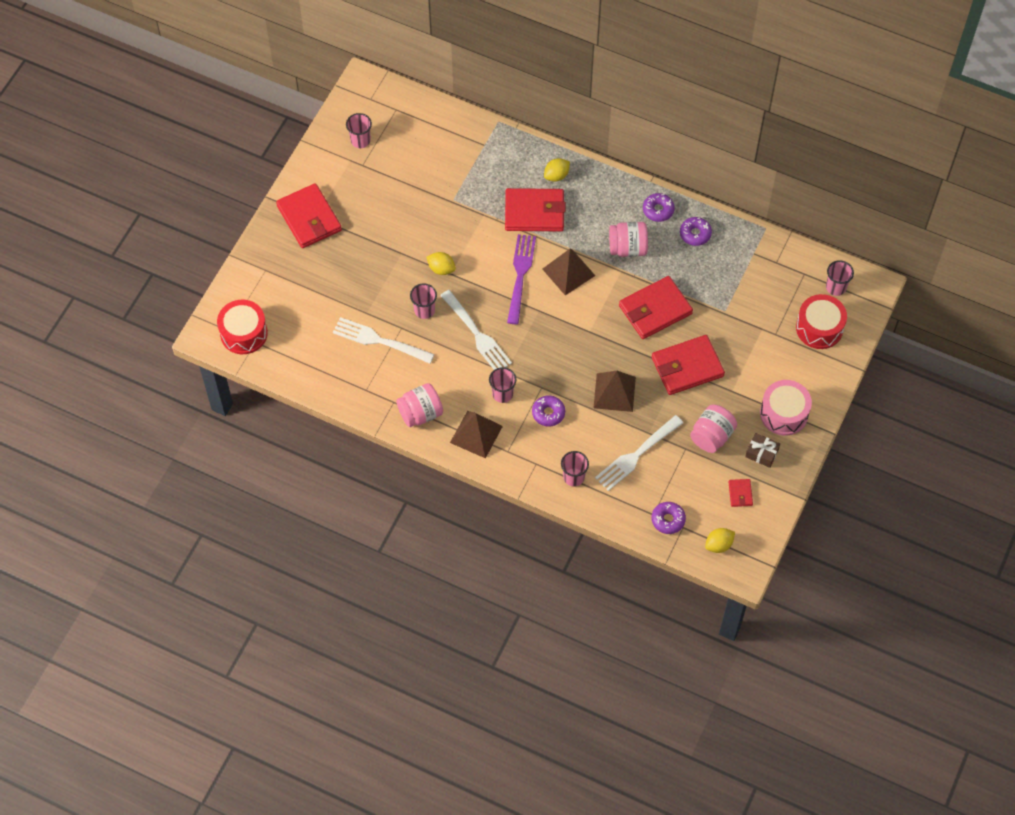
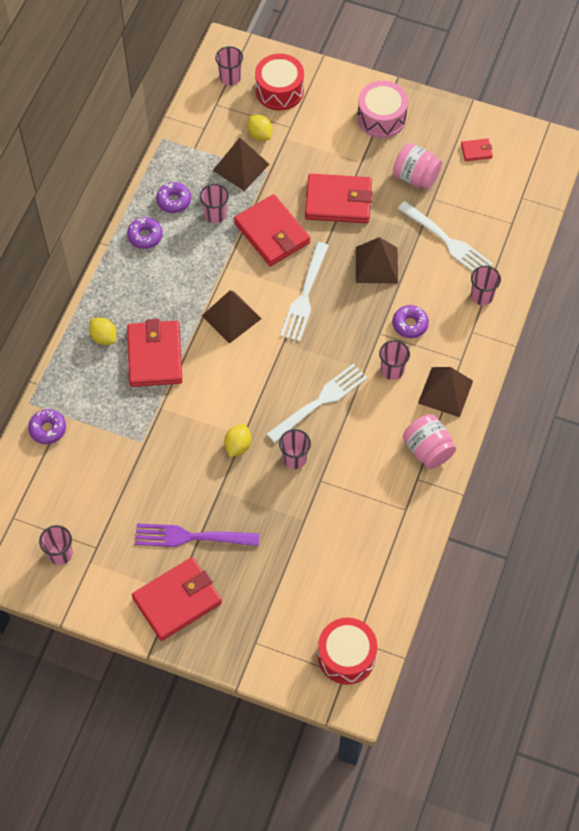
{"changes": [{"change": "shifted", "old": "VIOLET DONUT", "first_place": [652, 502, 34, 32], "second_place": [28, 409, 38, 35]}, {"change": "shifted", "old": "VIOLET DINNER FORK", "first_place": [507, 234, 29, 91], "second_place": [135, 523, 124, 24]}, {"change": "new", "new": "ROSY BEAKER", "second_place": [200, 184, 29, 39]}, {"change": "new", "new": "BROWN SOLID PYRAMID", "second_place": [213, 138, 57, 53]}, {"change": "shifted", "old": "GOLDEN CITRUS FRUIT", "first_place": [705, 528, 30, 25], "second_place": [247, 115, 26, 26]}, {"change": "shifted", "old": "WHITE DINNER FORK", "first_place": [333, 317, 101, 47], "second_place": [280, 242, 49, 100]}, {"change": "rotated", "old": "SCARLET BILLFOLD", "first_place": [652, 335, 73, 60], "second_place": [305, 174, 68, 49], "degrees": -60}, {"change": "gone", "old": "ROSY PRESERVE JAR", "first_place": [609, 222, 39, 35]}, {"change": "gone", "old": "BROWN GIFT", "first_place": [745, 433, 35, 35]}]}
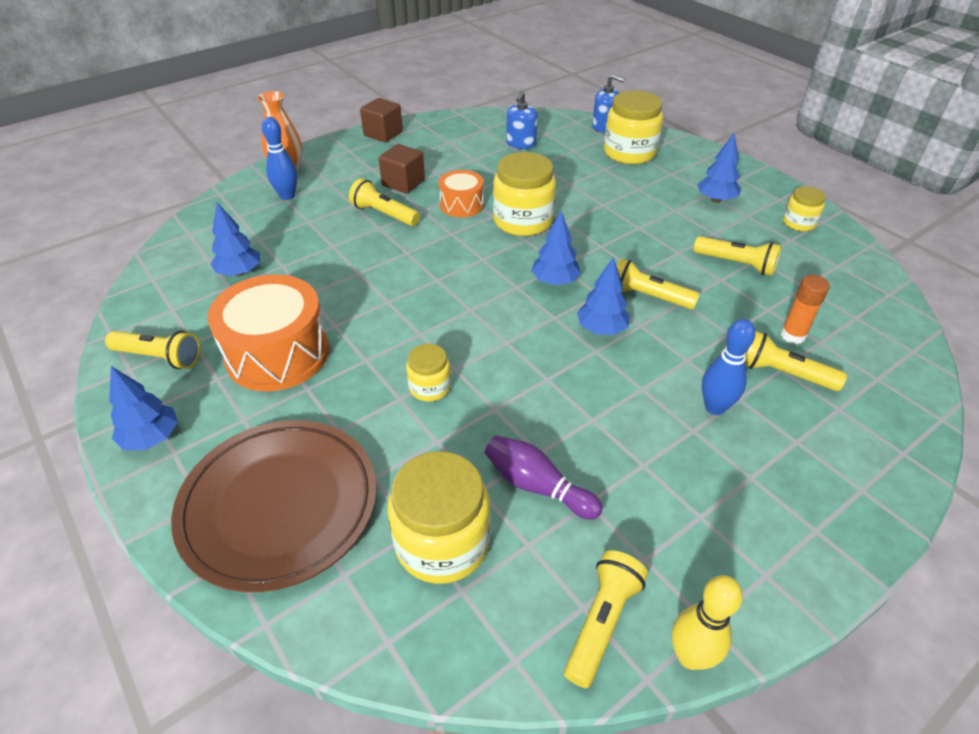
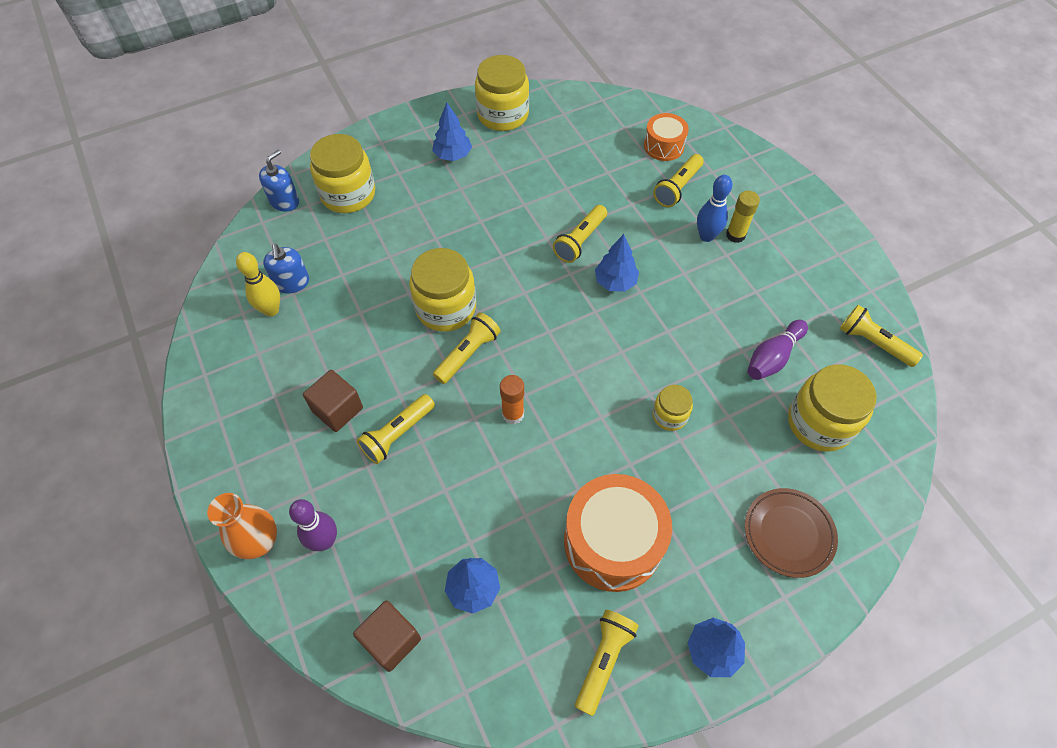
{"changes": [{"change": "shifted", "old": "GOLDEN BOWLING PIN", "first_place": [672, 575, 71, 95], "second_place": [236, 252, 44, 64]}, {"change": "rotated", "old": "COBALT SOAP DISPENSER", "first_place": [506, 91, 32, 58], "second_place": [263, 244, 46, 49], "degrees": 45}, {"change": "repainted", "old": "COBALT BOWLING PIN", "new": "VIOLET BOWLING PIN", "first_place": [262, 117, 36, 83], "second_place": [289, 499, 48, 52]}, {"change": "shifted", "old": "BROWN BLOCK", "first_place": [360, 98, 43, 44], "second_place": [353, 601, 68, 71]}, {"change": "shifted", "old": "GOLDEN FLASHLIGHT", "first_place": [693, 236, 88, 40], "second_place": [433, 312, 68, 72]}, {"change": "scaled", "old": "GOLDEN PRESERVE JAR", "first_place": [783, 186, 43, 45], "second_place": [475, 55, 54, 76], "factor": 1.84}, {"change": "shifted", "old": "BRIGHT ORANGE STICK OF GLUE", "first_place": [781, 275, 49, 69], "second_place": [500, 375, 24, 49]}, {"change": "shifted", "old": "BRIGHT ORANGE DRUM", "first_place": [439, 170, 45, 47], "second_place": [644, 113, 45, 48]}, {"change": "new", "new": "GOLDEN STICK OF GLUE", "second_place": [726, 191, 34, 52]}, {"change": "scaled", "old": "BROWN PLATE", "first_place": [171, 420, 206, 172], "second_place": [745, 488, 93, 90], "factor": 0.59}, {"change": "gone", "old": "COBALT TOY TREE", "first_place": [531, 211, 50, 74]}]}
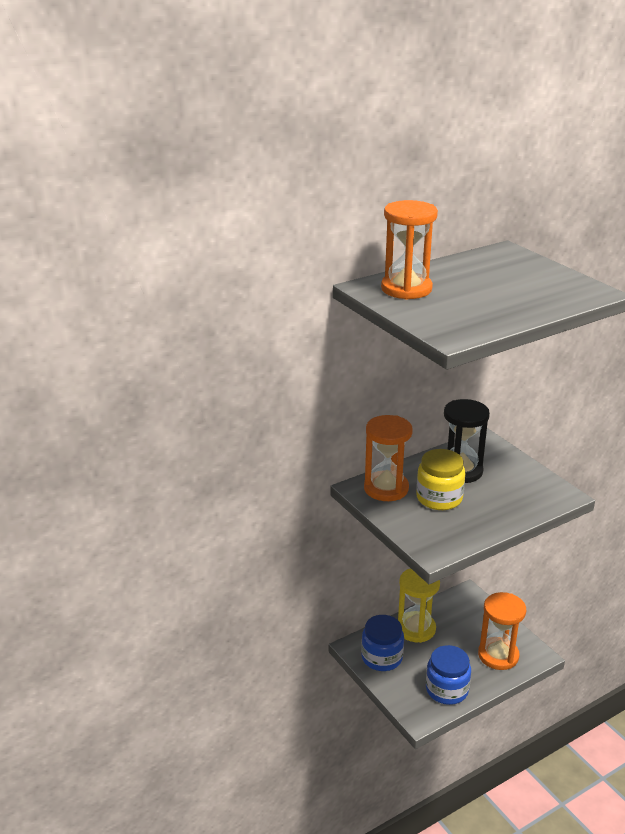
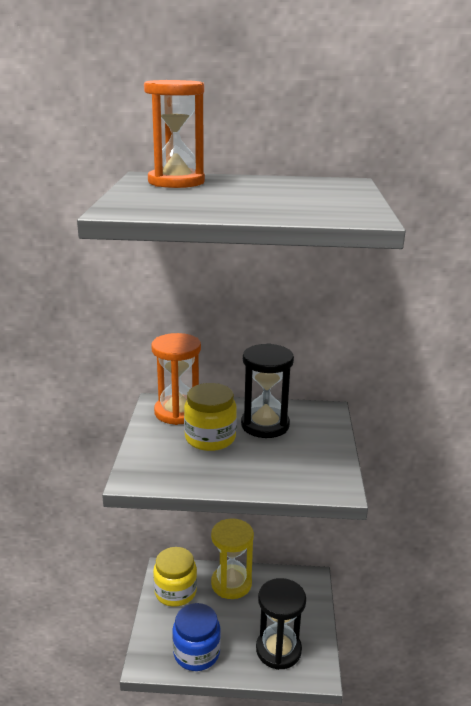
{"changes": [{"change": "repainted", "old": "COBALT PRESERVE JAR", "new": "GOLDEN PRESERVE JAR", "first_place": [361, 615, 43, 56], "second_place": [153, 547, 44, 60]}, {"change": "repainted", "old": "BRIGHT ORANGE SANDGLASS", "new": "BLACK SANDGLASS", "first_place": [478, 592, 48, 78], "second_place": [256, 578, 50, 92]}]}
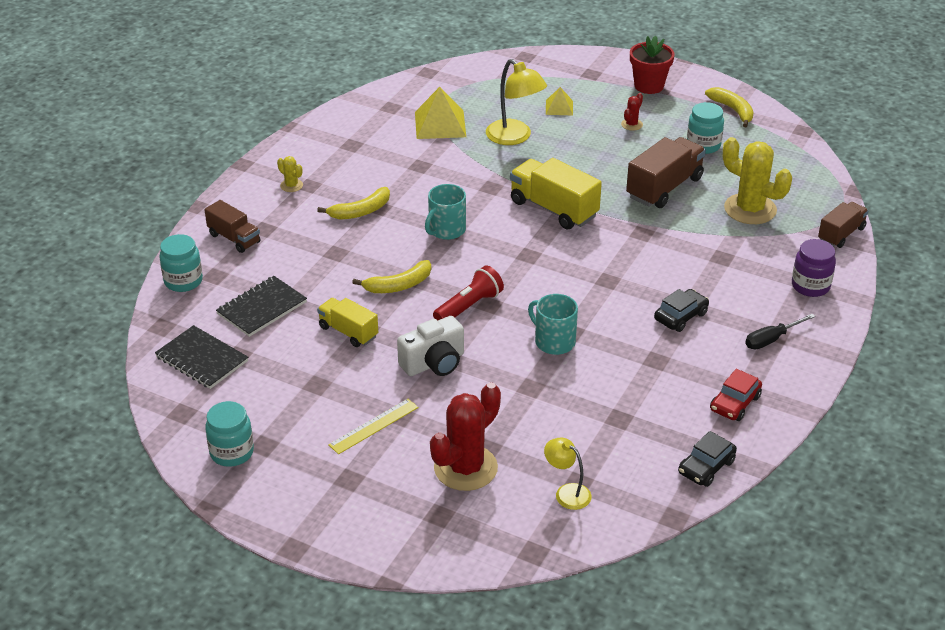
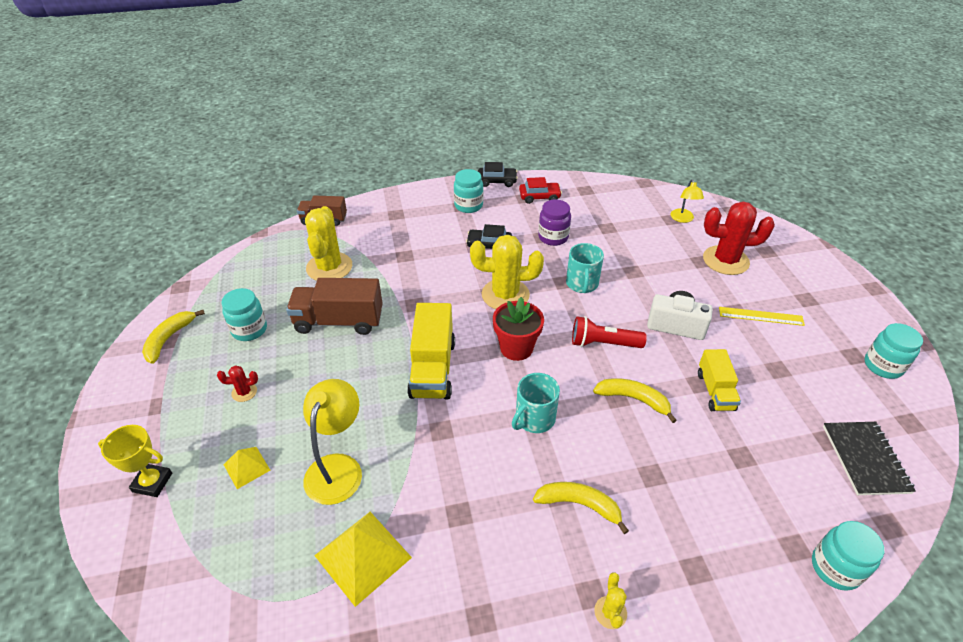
{"changes": [{"change": "new", "new": "GOLDEN AWARD CUP", "second_place": [98, 425, 74, 72]}, {"change": "swapped", "old": "BLACK HAND SCREWDRIVER", "new": "AQUA PRESERVE JAR", "first_place": [745, 314, 70, 35], "second_place": [454, 169, 29, 44]}, {"change": "new", "new": "GOLDEN CACTUS", "second_place": [470, 235, 74, 74]}, {"change": "shifted", "old": "BLACK CAR", "first_place": [678, 431, 59, 56], "second_place": [478, 162, 40, 25]}, {"change": "shifted", "old": "SCARLET PLANT POT", "first_place": [630, 36, 45, 58], "second_place": [493, 297, 51, 64]}, {"change": "rotated", "old": "AQUA MUG", "first_place": [425, 184, 41, 56], "second_place": [512, 373, 48, 60], "degrees": 135}, {"change": "shifted", "old": "VIOLET PRESERVE JAR", "first_place": [792, 239, 44, 58], "second_place": [538, 199, 33, 47]}, {"change": "gone", "old": "BROWN LORRY", "first_place": [204, 200, 57, 53]}, {"change": "gone", "old": "BLACK EXERCISE BOOK", "first_place": [216, 276, 91, 61]}]}
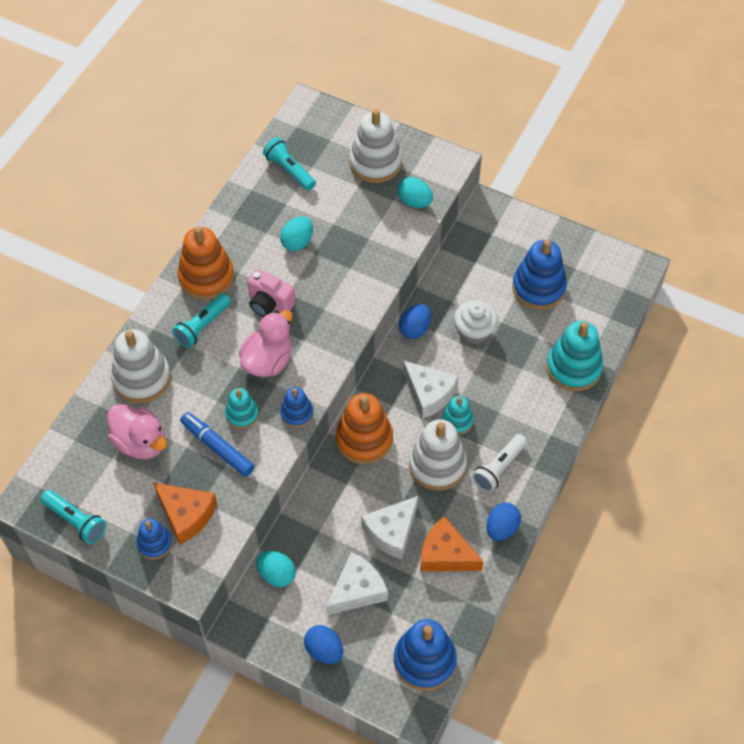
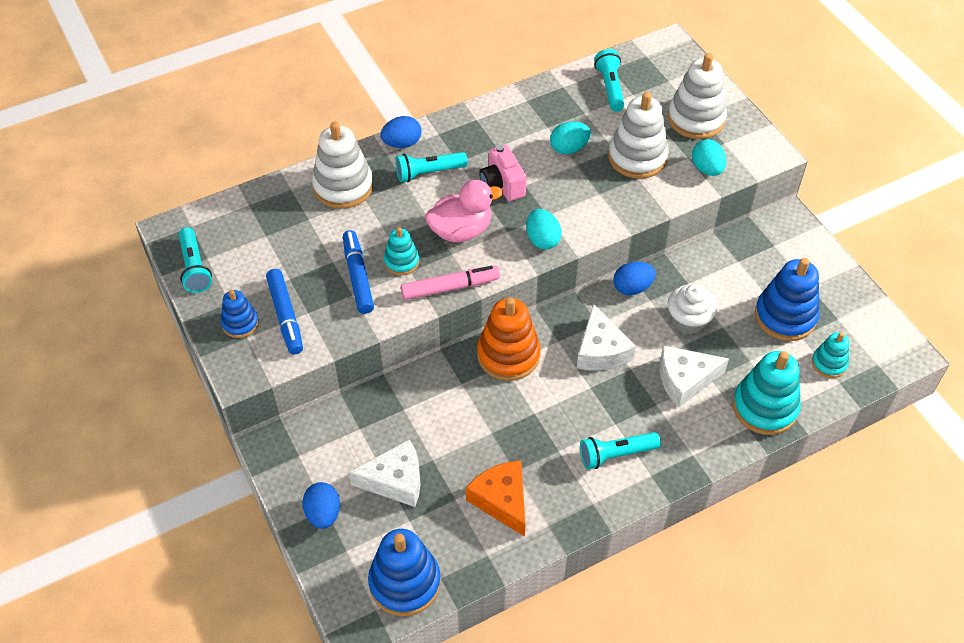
{"changes": [{"change": "swapped", "old": "BRIGHT ORANGE PIECE OF CHEESE", "new": "COBALT MARKER PEN", "first_place": [153, 483, 64, 62], "second_place": [266, 269, 37, 86]}, {"change": "shifted", "old": "COBALT TOY EGG", "first_place": [486, 503, 35, 38], "second_place": [380, 116, 42, 32]}, {"change": "swapped", "old": "COBALT STACKING RINGS", "new": "ROSY MARKER PEN", "first_place": [280, 387, 33, 41], "second_place": [401, 266, 99, 34]}, {"change": "shifted", "old": "AQUA TOY EGG", "first_place": [256, 551, 40, 36], "second_place": [526, 209, 36, 41]}, {"change": "repainted", "old": "WHITE FLASHLIGHT", "new": "AQUA FLASHLIGHT", "first_place": [472, 434, 55, 58], "second_place": [580, 432, 81, 37]}, {"change": "shifted", "old": "WHITE STACKING RINGS", "first_place": [409, 419, 58, 71], "second_place": [608, 92, 61, 87]}, {"change": "shifted", "old": "WHITE PIECE OF CHEESE", "first_place": [361, 496, 57, 63], "second_place": [660, 346, 69, 62]}, {"change": "shifted", "old": "AQUA STACKING RINGS", "first_place": [442, 396, 32, 39], "second_place": [812, 332, 37, 46]}, {"change": "gone", "old": "ROSY RUBBER DUCK", "first_place": [107, 404, 60, 55]}, {"change": "gone", "old": "BRIGHT ORANGE STACKING RINGS", "first_place": [177, 226, 57, 74]}]}
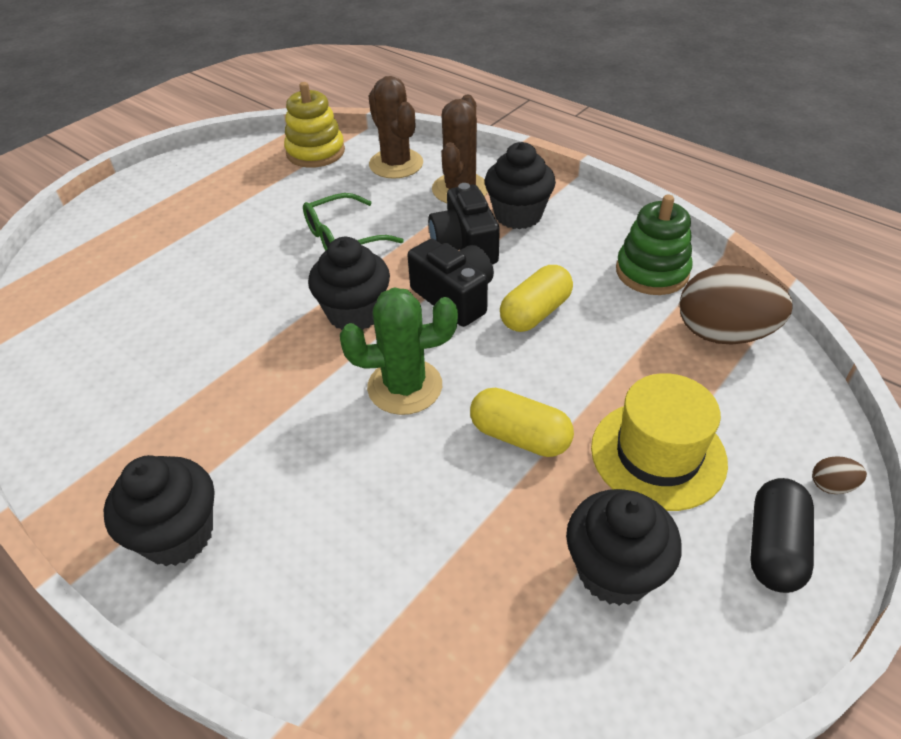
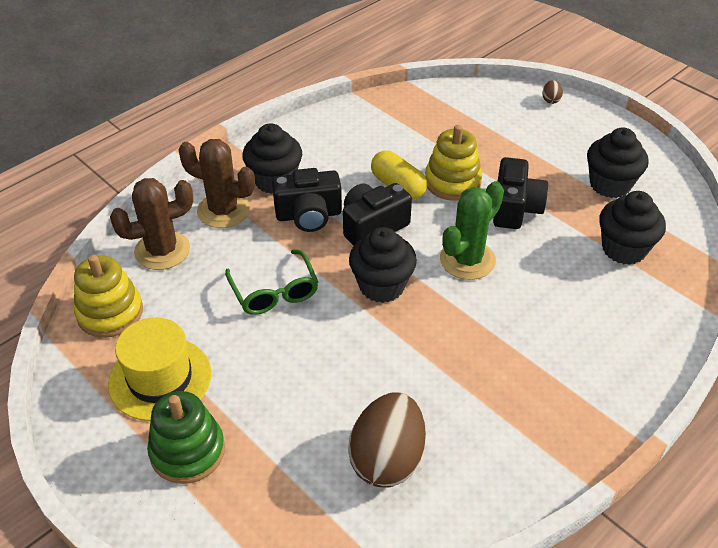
{"changes": [{"change": "shifted", "old": "GOLDEN TOP HAT", "first_place": [591, 373, 137, 138], "second_place": [108, 317, 103, 104]}, {"change": "shifted", "old": "LEAF-GREEN STACKING RINGS", "first_place": [616, 195, 77, 100], "second_place": [147, 391, 78, 93]}, {"change": "shifted", "old": "BROWN TOY EGG", "first_place": [679, 265, 113, 80], "second_place": [348, 392, 78, 96]}, {"change": "new", "new": "GOLDEN STACKING RINGS", "second_place": [425, 125, 57, 76]}, {"change": "rotated", "old": "LEAF-GREEN CACTUS", "first_place": [340, 288, 118, 127], "second_place": [440, 181, 64, 99], "degrees": 45}, {"change": "swapped", "old": "GOLDEN PILL", "new": "BLACK CAMERA", "first_place": [470, 388, 104, 69], "second_place": [493, 157, 55, 72]}, {"change": "shifted", "old": "BLACK MUFFIN", "first_place": [104, 455, 110, 111], "second_place": [599, 191, 67, 74]}, {"change": "gone", "old": "BLACK PILL", "first_place": [750, 478, 64, 115]}]}
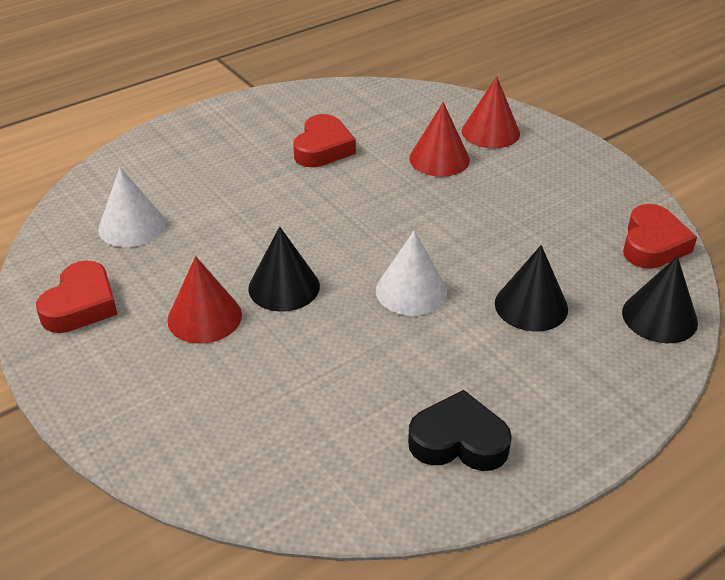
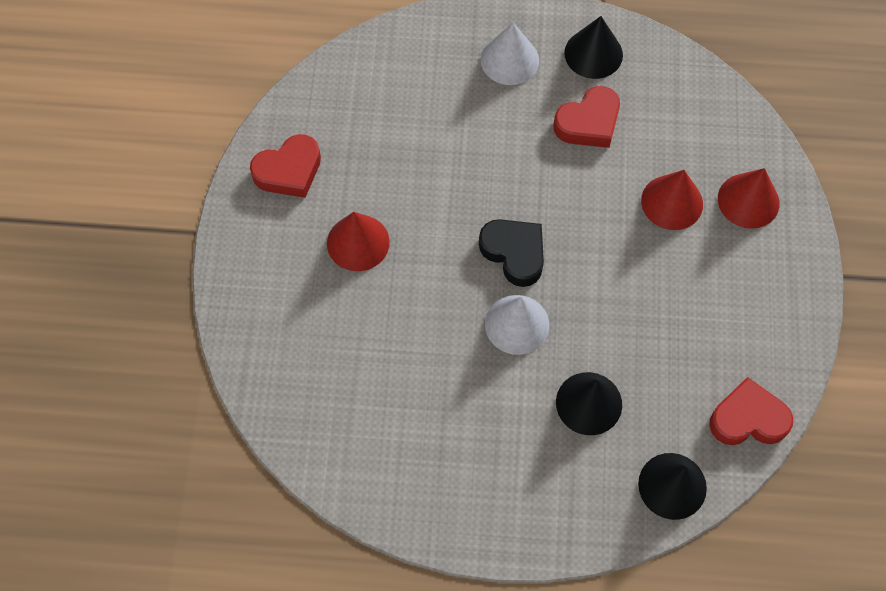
{"changes": [{"change": "shifted", "old": "BLACK LOVE HEART", "first_place": [408, 390, 104, 81], "second_place": [479, 219, 65, 68]}, {"change": "shifted", "old": "WHITE SOLID CONE", "first_place": [98, 167, 68, 80], "second_place": [481, 22, 58, 63]}, {"change": "shifted", "old": "BLACK SOLID CONE", "first_place": [248, 226, 72, 86], "second_place": [564, 16, 59, 63]}, {"change": "rotated", "old": "SCARLET LOVE HEART", "first_place": [623, 204, 74, 65], "second_place": [709, 377, 84, 68], "degrees": -150}]}
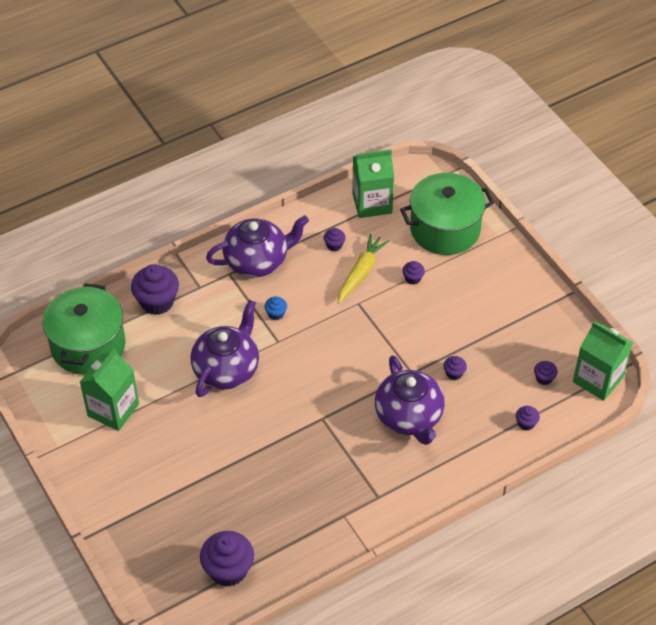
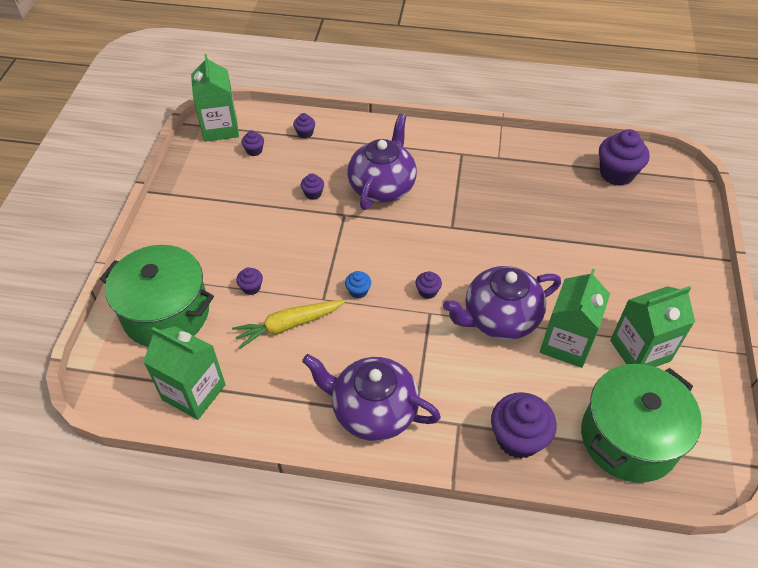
{"changes": [{"change": "shifted", "old": "COBALT MUFFIN", "first_place": [264, 296, 23, 24], "second_place": [345, 271, 26, 28]}, {"change": "shifted", "old": "VIOLET MUFFIN", "first_place": [323, 228, 22, 23], "second_place": [415, 271, 27, 28]}, {"change": "new", "new": "LEAF-GREEN JUICE CARTON", "second_place": [540, 269, 70, 99]}]}
